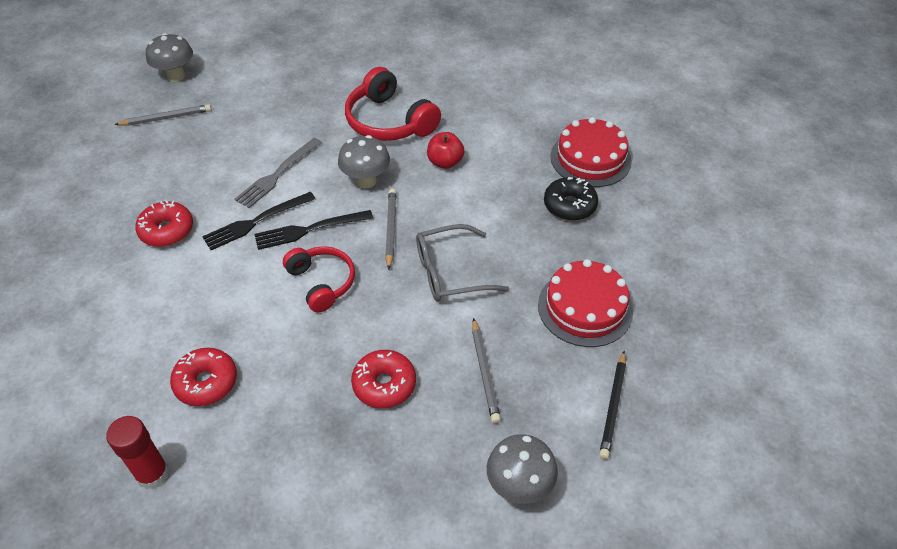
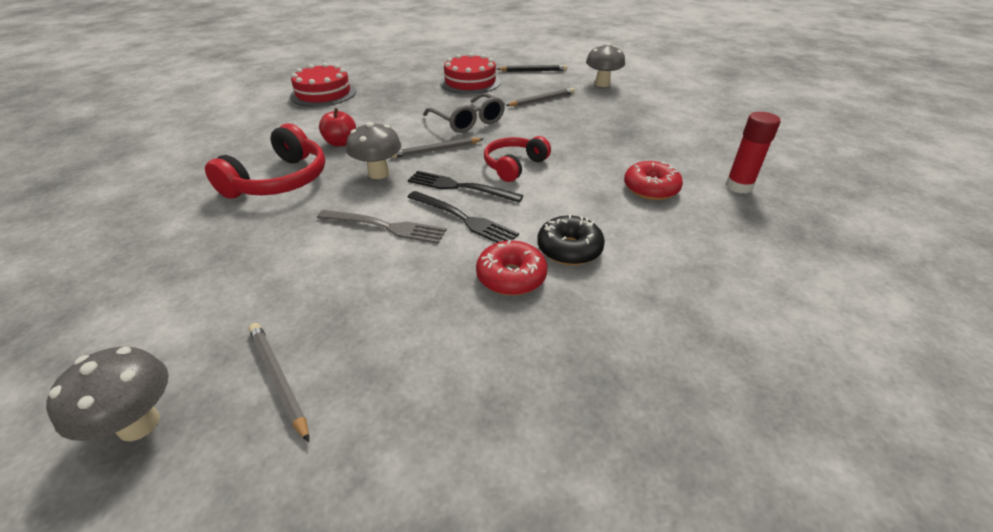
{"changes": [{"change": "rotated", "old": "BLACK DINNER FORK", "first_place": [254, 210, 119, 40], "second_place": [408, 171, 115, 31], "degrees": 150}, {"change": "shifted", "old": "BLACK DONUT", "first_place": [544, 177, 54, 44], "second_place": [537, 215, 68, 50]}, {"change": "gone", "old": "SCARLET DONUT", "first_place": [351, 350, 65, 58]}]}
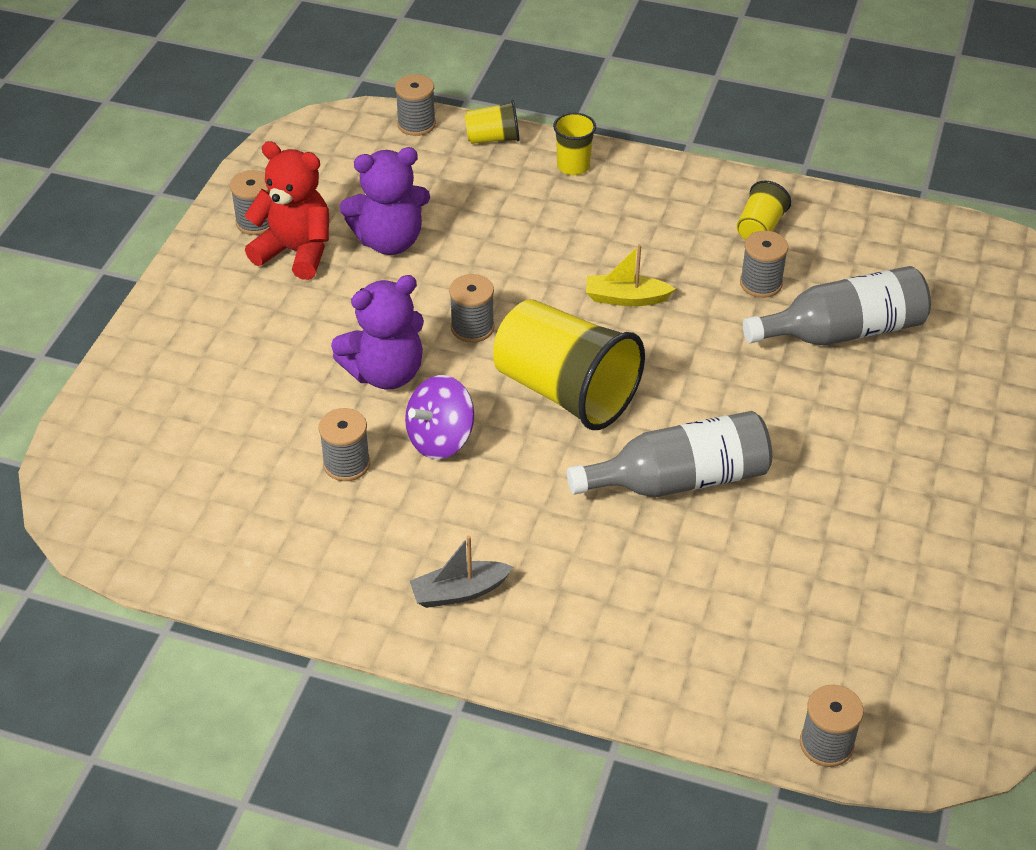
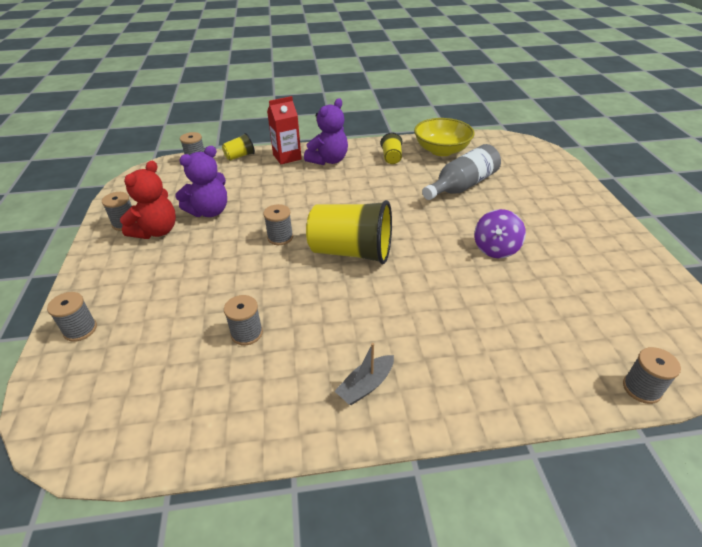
{"changes": [{"change": "shifted", "old": "GREY SPOOL", "first_place": [740, 231, 48, 67], "second_place": [47, 292, 50, 50]}, {"change": "rotated", "old": "SCARLET TEDDY", "first_place": [244, 141, 85, 139], "second_place": [120, 161, 56, 78], "degrees": 120}, {"change": "swapped", "old": "GOLDEN BEAKER", "new": "SCARLET JUICE CARTON", "first_place": [553, 113, 43, 62], "second_place": [267, 96, 35, 68]}, {"change": "shifted", "old": "VIOLET TEDDY", "first_place": [331, 275, 93, 115], "second_place": [304, 98, 44, 67]}, {"change": "new", "new": "GOLDEN BOWL", "second_place": [414, 118, 61, 38]}, {"change": "shifted", "old": "VIOLET TOY TOP", "first_place": [405, 375, 69, 84], "second_place": [474, 209, 52, 49]}, {"change": "gone", "old": "GREY FLASK", "first_place": [567, 411, 205, 86]}, {"change": "gone", "old": "GOLDEN SAILBOAT", "first_place": [586, 244, 89, 62]}]}
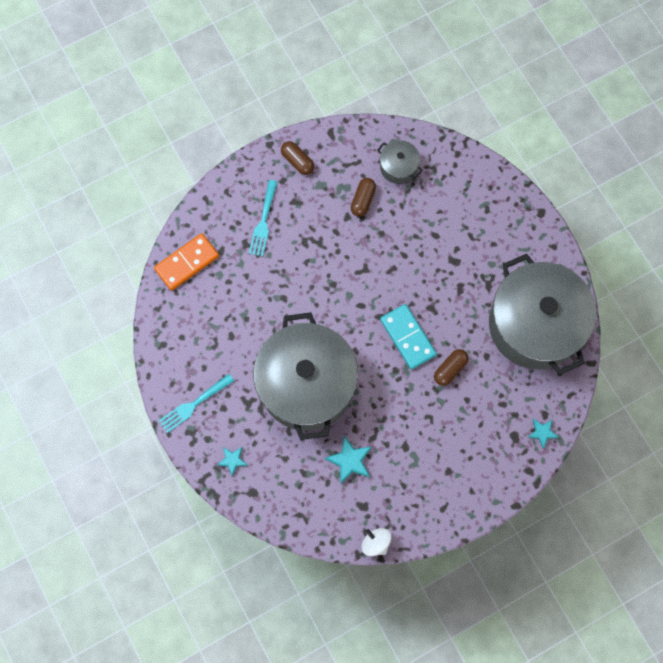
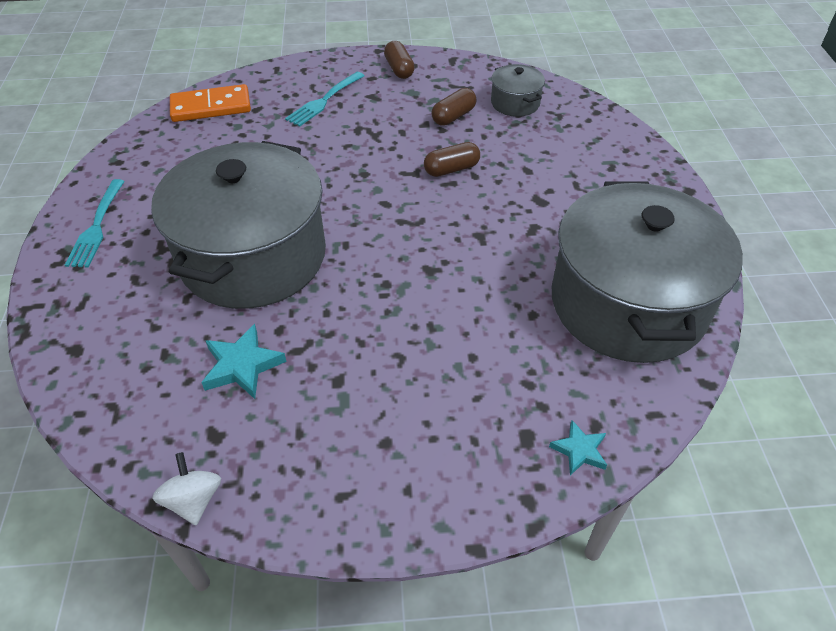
{"changes": [{"change": "rotated", "old": "AQUA DINNER FORK", "first_place": [159, 374, 75, 59], "second_place": [65, 179, 60, 88], "degrees": -75}, {"change": "shifted", "old": "BROWN PILL", "first_place": [434, 349, 35, 37], "second_place": [424, 142, 56, 35]}, {"change": "gone", "old": "AQUA STAR", "first_place": [217, 447, 31, 30]}, {"change": "gone", "old": "AQUA DOMINO", "first_place": [380, 304, 57, 66]}]}
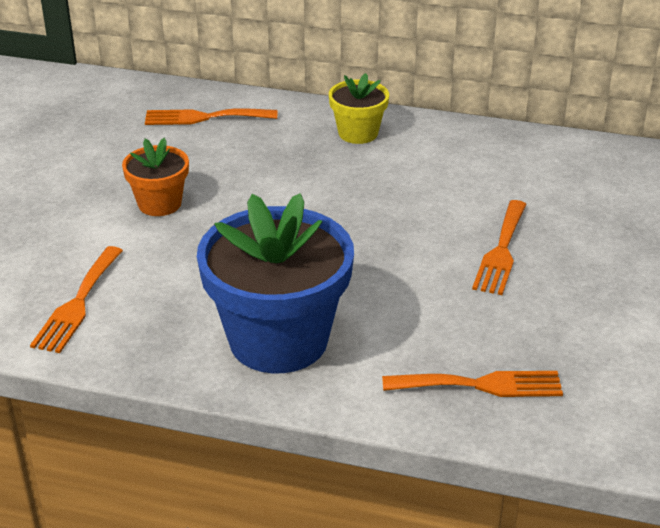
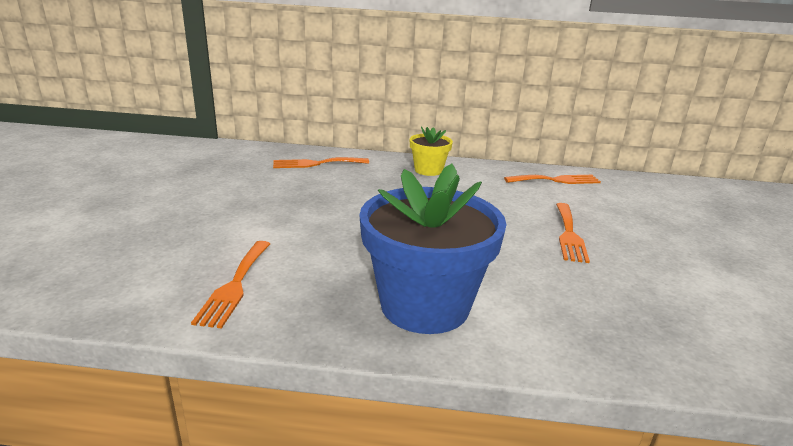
{"changes": [{"change": "shifted", "old": "BRIGHT ORANGE DINNER FORK", "first_place": [382, 371, 181, 26], "second_place": [504, 175, 97, 9]}, {"change": "gone", "old": "BRIGHT ORANGE PLANT POT", "first_place": [122, 138, 67, 78]}]}
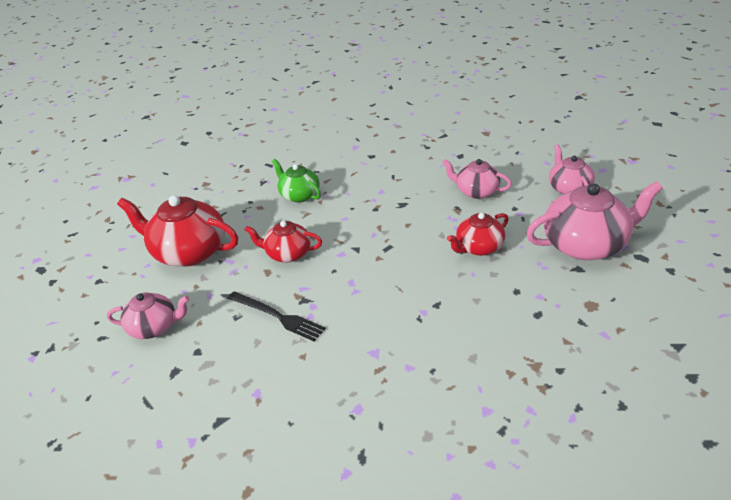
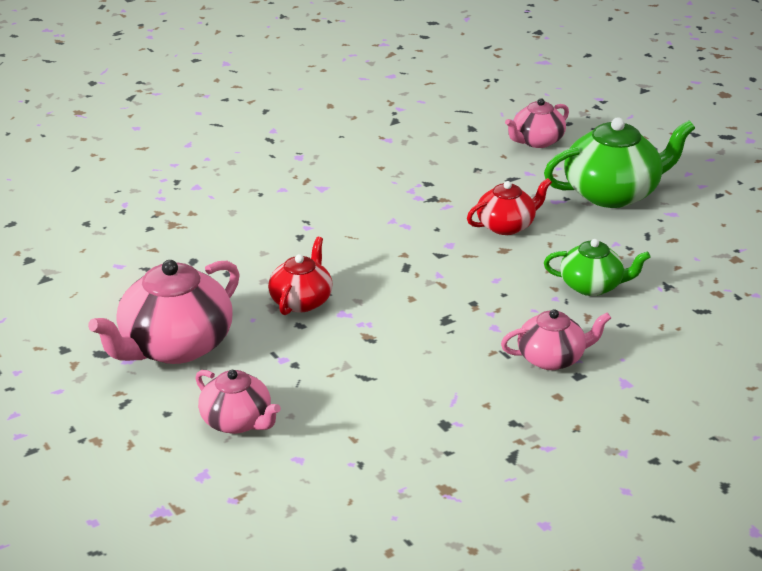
{"changes": [{"change": "shifted", "old": "ROSY TEAPOT", "first_place": [442, 159, 69, 40], "second_place": [501, 309, 110, 61]}, {"change": "repainted", "old": "SCARLET TEAPOT", "new": "LEAF-GREEN TEAPOT", "first_place": [117, 195, 121, 72], "second_place": [544, 117, 151, 91]}, {"change": "gone", "old": "BLACK DINNER FORK", "first_place": [228, 291, 98, 50]}]}
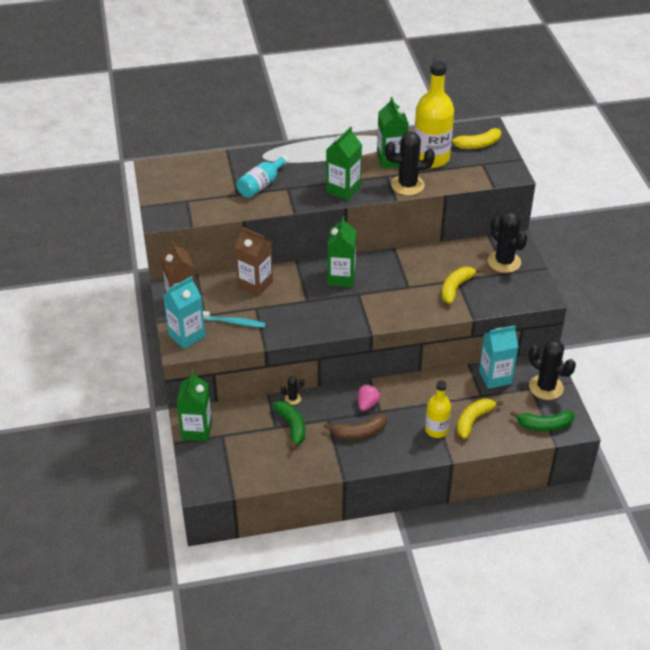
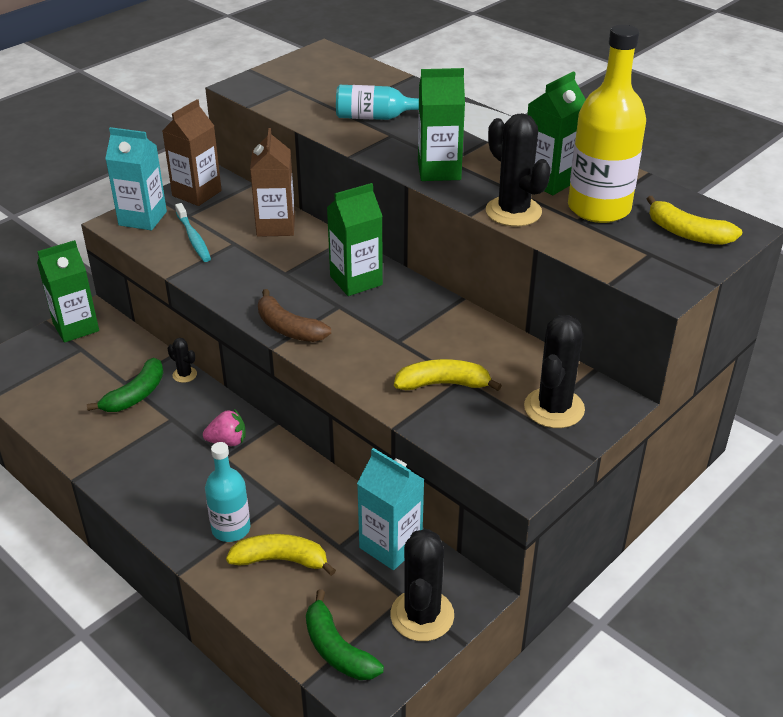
{"changes": [{"change": "repainted", "old": "GOLDEN FLASK", "new": "AQUA FLASK", "first_place": [425, 380, 26, 58], "second_place": [205, 442, 46, 100]}, {"change": "shifted", "old": "BROWN BANANA", "first_place": [324, 414, 63, 25], "second_place": [258, 289, 73, 53]}]}
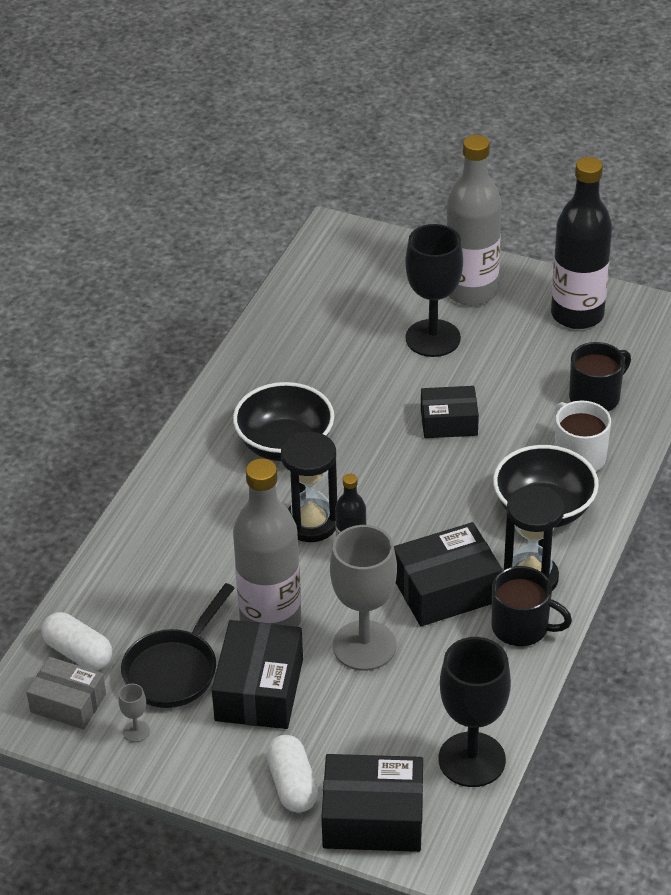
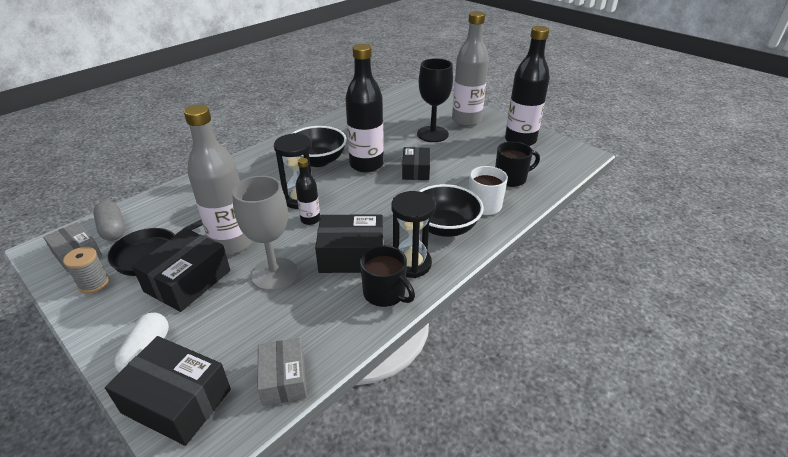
{"changes": [{"change": "swapped", "old": "GREY WINE GLASS", "new": "GREY SPOOL", "first_place": [119, 684, 31, 58], "second_place": [63, 247, 46, 46]}, {"change": "repainted", "old": "WHITE PILL", "new": "GREY PILL", "first_place": [41, 612, 71, 58], "second_place": [93, 201, 32, 40]}, {"change": "swapped", "old": "BLACK WINE GLASS", "new": "GREY PACKAGE", "first_place": [439, 637, 72, 150], "second_place": [258, 338, 49, 68]}, {"change": "new", "new": "BLACK FLASK", "second_place": [345, 44, 39, 129]}, {"change": "rotated", "old": "BLACK PACKAGE", "first_place": [421, 386, 58, 52], "second_place": [402, 147, 28, 33], "degrees": 75}]}
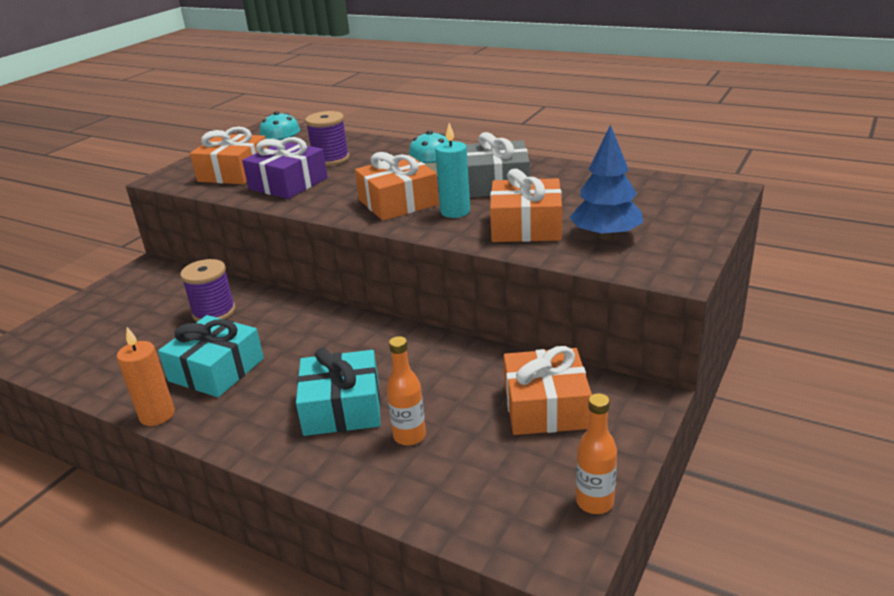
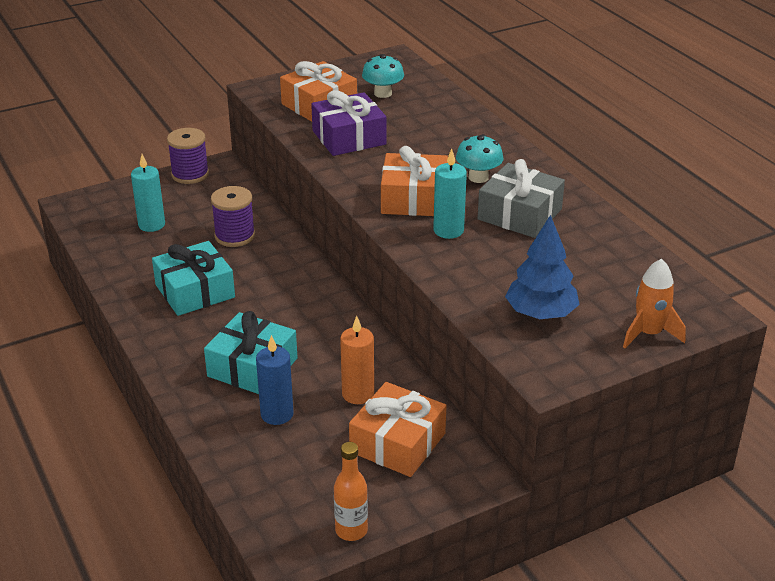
{"changes": [{"change": "new", "new": "AQUA WAX CANDLE", "second_place": [131, 154, 34, 78]}, {"change": "shifted", "old": "VIOLET SPOOL", "first_place": [305, 111, 44, 55], "second_place": [167, 128, 42, 56]}, {"change": "swapped", "old": "BRIGHT ORANGE FLASK", "new": "COBALT WAX CANDLE", "first_place": [387, 336, 39, 110], "second_place": [256, 335, 38, 90]}, {"change": "shifted", "old": "BRIGHT ORANGE WAX CANDLE", "first_place": [117, 327, 58, 99], "second_place": [340, 316, 34, 88]}, {"change": "new", "new": "BRIGHT ORANGE ROCKET", "second_place": [623, 259, 63, 89]}, {"change": "gone", "old": "BRIGHT ORANGE GIFT", "first_place": [490, 169, 72, 73]}]}
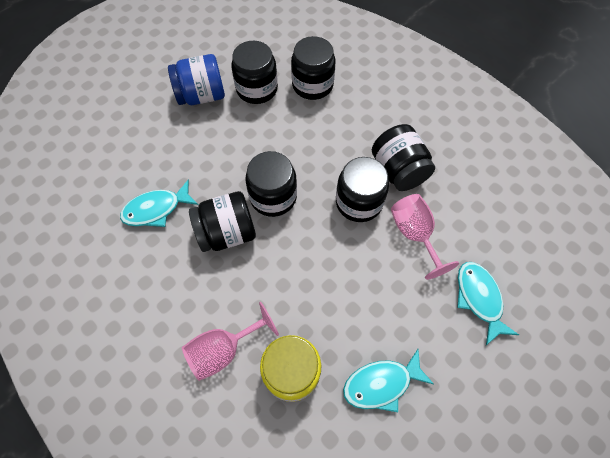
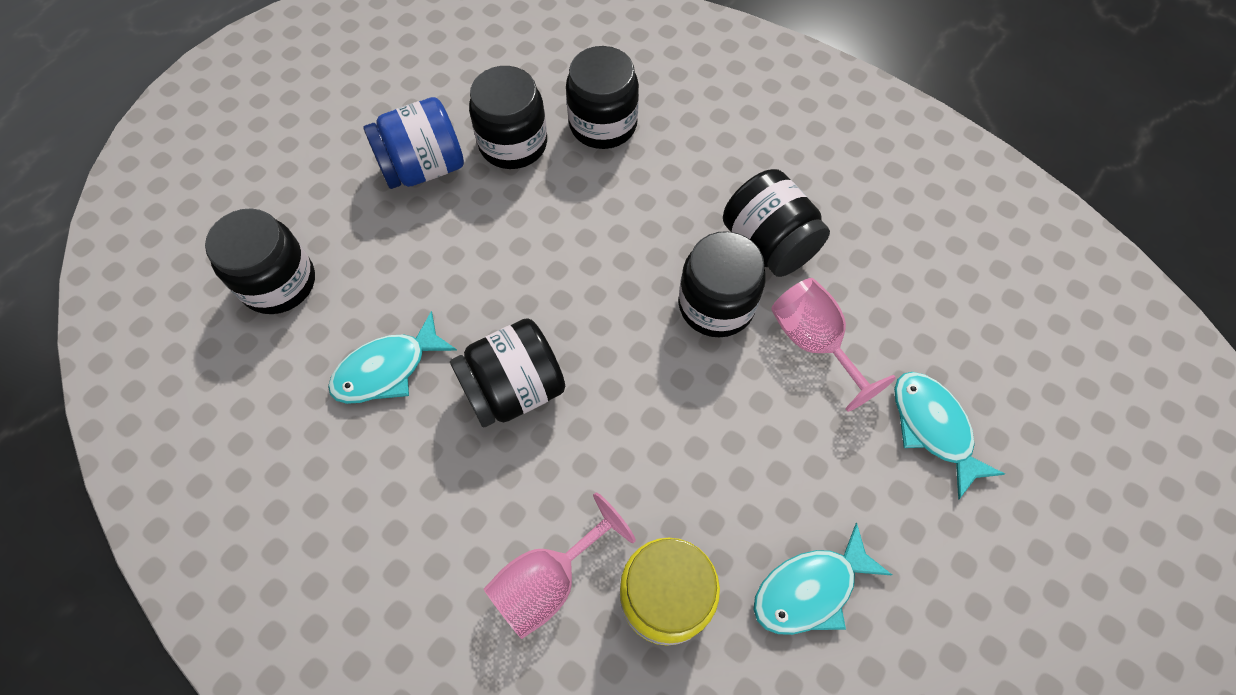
{"changes": [{"change": "shifted", "old": "BLACK PRESERVE JAR", "first_place": [245, 151, 52, 66], "second_place": [205, 208, 110, 106]}]}
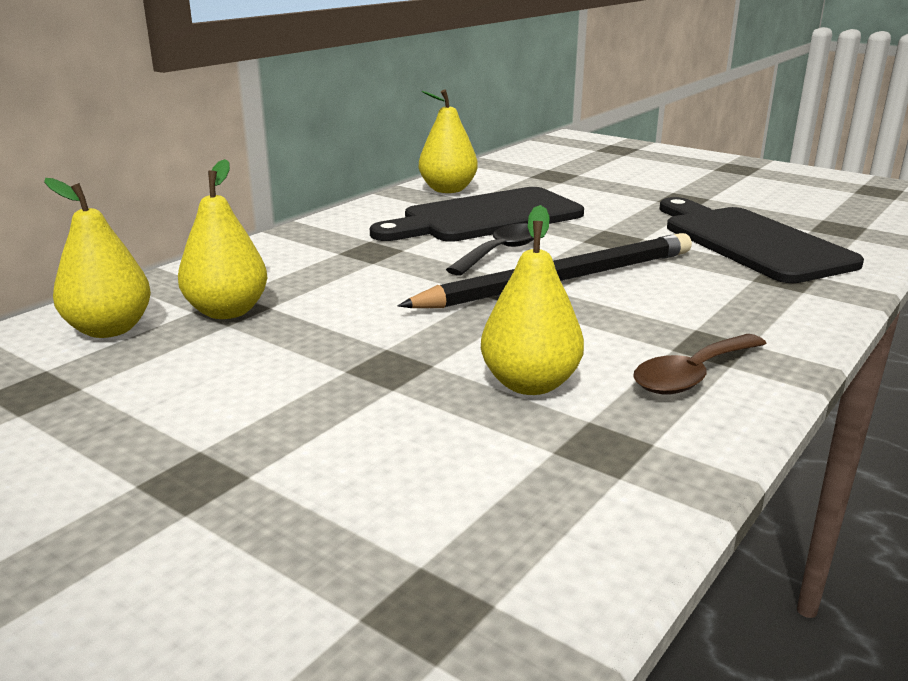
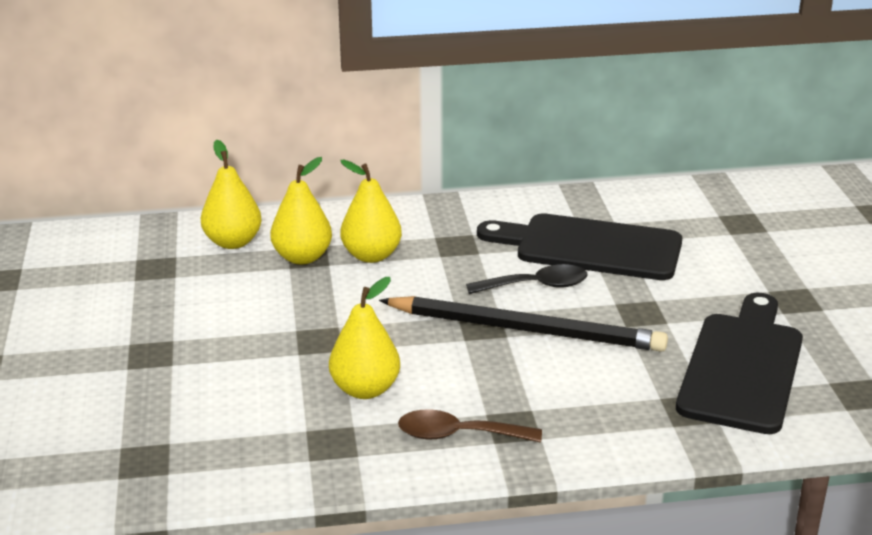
{"changes": [{"change": "shifted", "old": "GOLDEN PEAR", "first_place": [419, 89, 59, 104], "second_place": [340, 160, 62, 103]}]}
